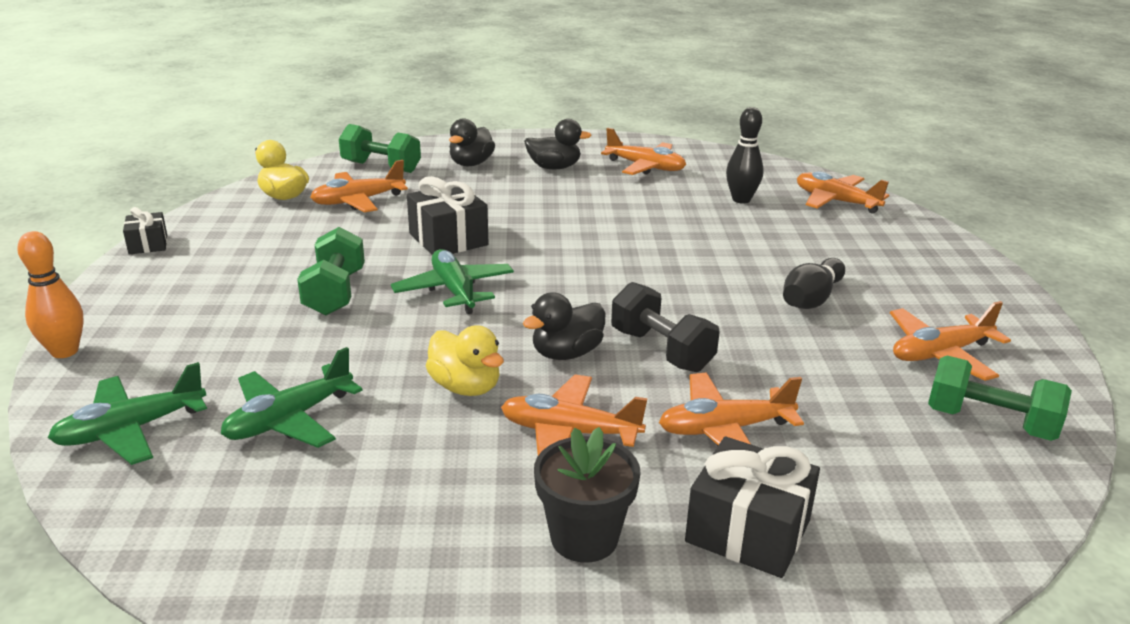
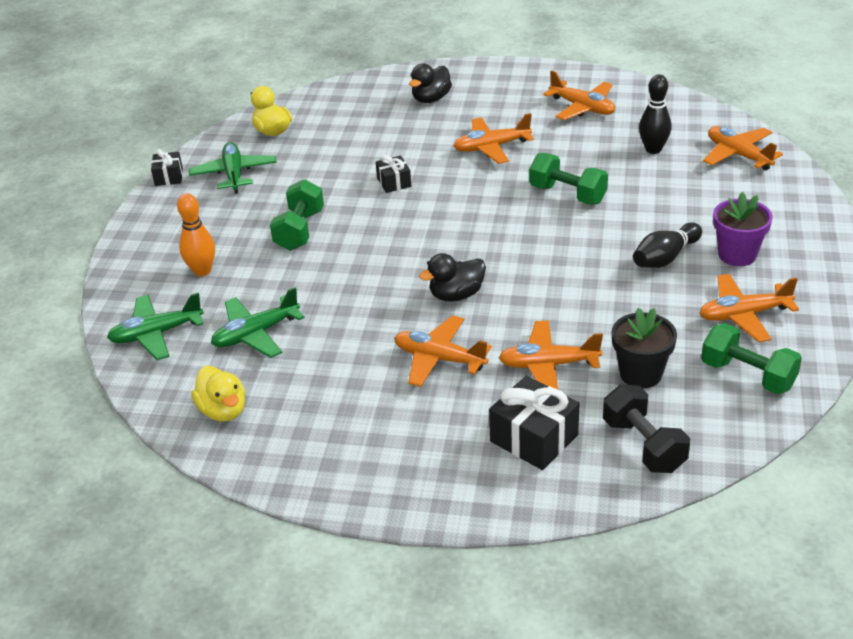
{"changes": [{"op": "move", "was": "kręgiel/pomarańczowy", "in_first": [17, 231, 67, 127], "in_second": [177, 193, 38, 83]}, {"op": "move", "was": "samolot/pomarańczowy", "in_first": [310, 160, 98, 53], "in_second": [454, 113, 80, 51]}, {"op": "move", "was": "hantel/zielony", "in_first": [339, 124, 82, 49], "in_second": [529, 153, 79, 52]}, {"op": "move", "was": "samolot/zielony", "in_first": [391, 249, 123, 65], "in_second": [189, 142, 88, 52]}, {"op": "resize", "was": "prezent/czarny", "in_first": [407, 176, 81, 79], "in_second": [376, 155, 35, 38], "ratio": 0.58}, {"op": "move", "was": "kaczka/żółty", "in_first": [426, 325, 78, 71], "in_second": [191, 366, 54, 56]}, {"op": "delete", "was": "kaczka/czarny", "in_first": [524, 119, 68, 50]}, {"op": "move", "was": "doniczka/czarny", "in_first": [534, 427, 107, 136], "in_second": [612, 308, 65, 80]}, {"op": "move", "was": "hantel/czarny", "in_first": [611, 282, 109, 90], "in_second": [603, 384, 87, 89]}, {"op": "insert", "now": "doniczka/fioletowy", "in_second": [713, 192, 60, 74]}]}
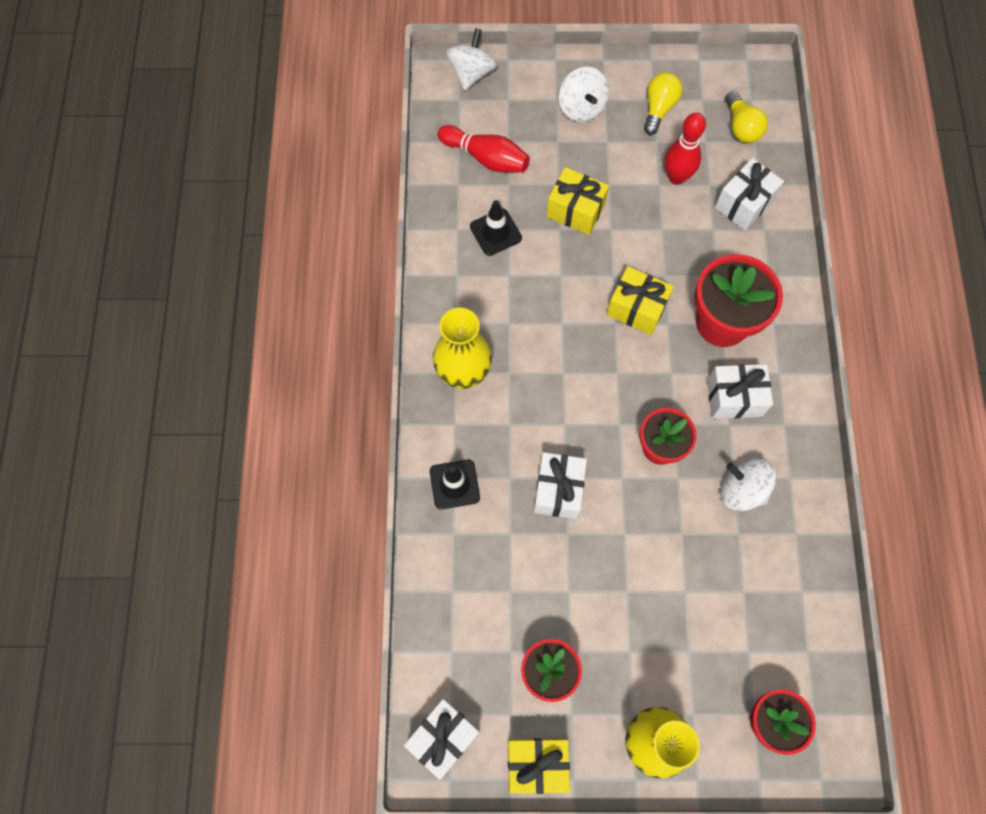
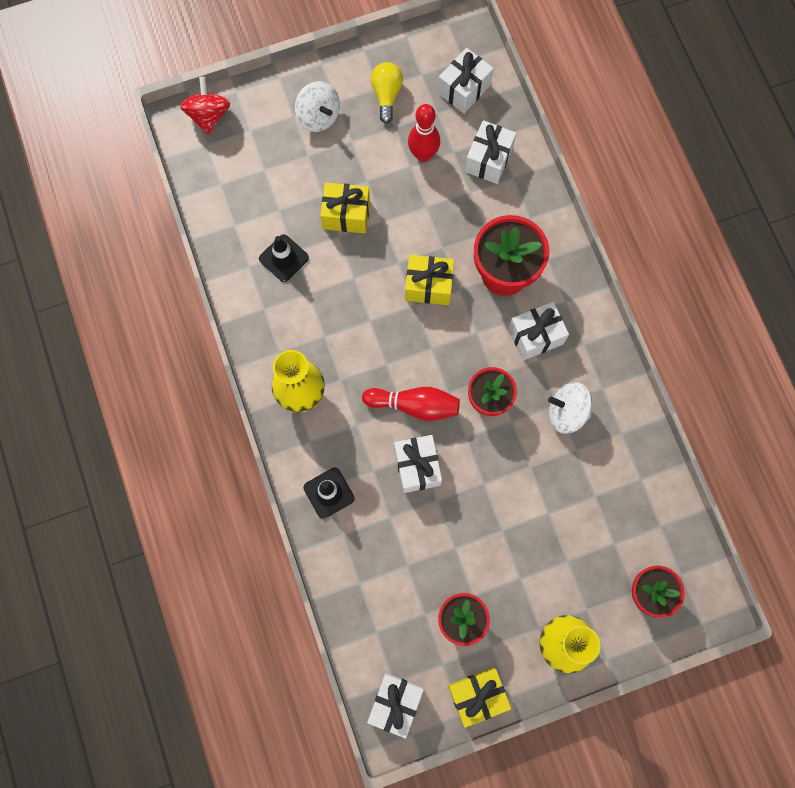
{"changes": [{"op": "move", "was": "kręgiel/czerwony", "in_first": [438, 125, 92, 48], "in_second": [362, 387, 98, 34]}, {"op": "recolor", "was": "bączek/biały", "now": "bączek/czerwony", "in_first": [446, 28, 51, 62], "in_second": [180, 77, 50, 58]}, {"op": "replace", "was": "żarówka/żółty", "now": "prezent/biały", "in_first": [726, 91, 42, 52], "in_second": [438, 48, 56, 66]}]}
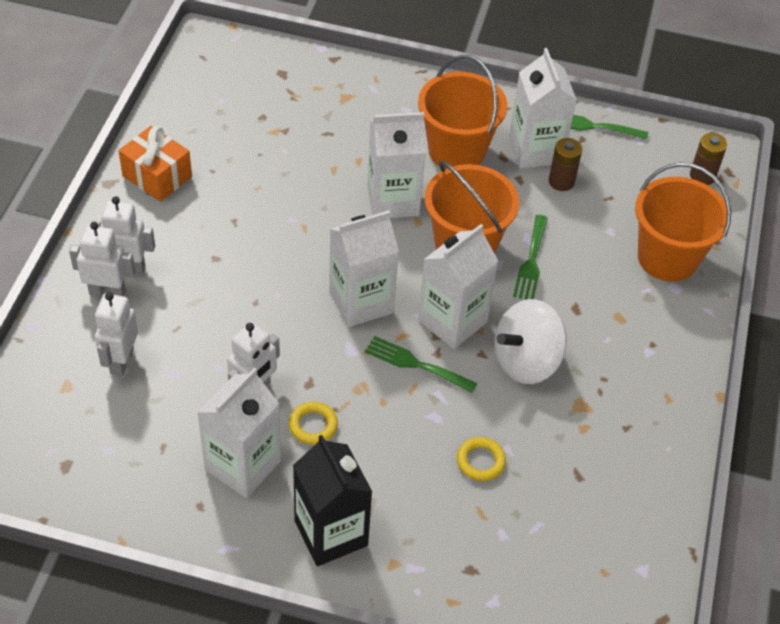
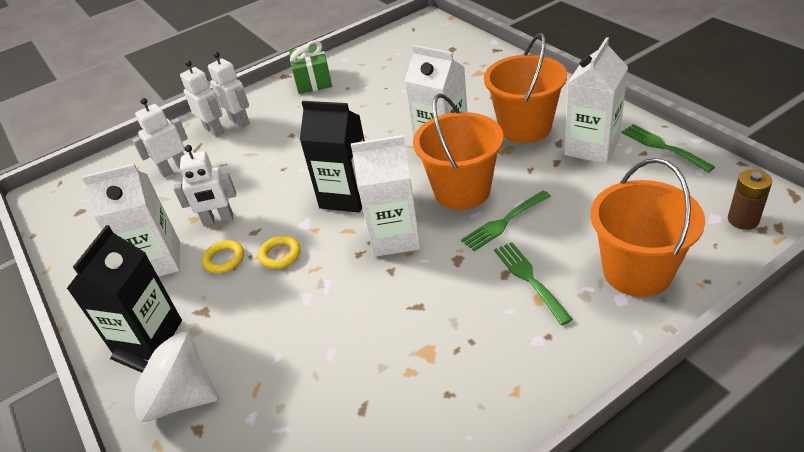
{"changes": [{"op": "recolor", "was": "prezent/pomarańczowy", "now": "prezent/zielony", "in_first": [118, 126, 74, 76], "in_second": [289, 40, 43, 54]}, {"op": "recolor", "was": "karton mleka/biały", "now": "karton mleka/czarny", "in_first": [329, 210, 70, 117], "in_second": [300, 101, 65, 112]}, {"op": "move", "was": "widelec/zielony", "in_first": [365, 336, 112, 57], "in_second": [494, 242, 79, 83]}, {"op": "move", "was": "pierścień/żółty", "in_first": [457, 437, 49, 44], "in_second": [258, 236, 43, 33]}, {"op": "move", "was": "bączek/biały", "in_first": [494, 299, 73, 85], "in_second": [110, 332, 109, 90]}, {"op": "delete", "was": "bateria/brązowy", "in_first": [549, 138, 33, 53]}]}
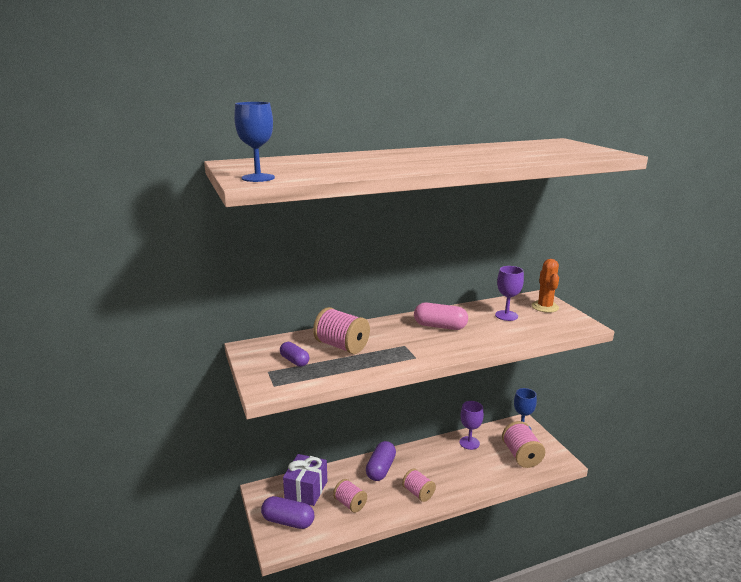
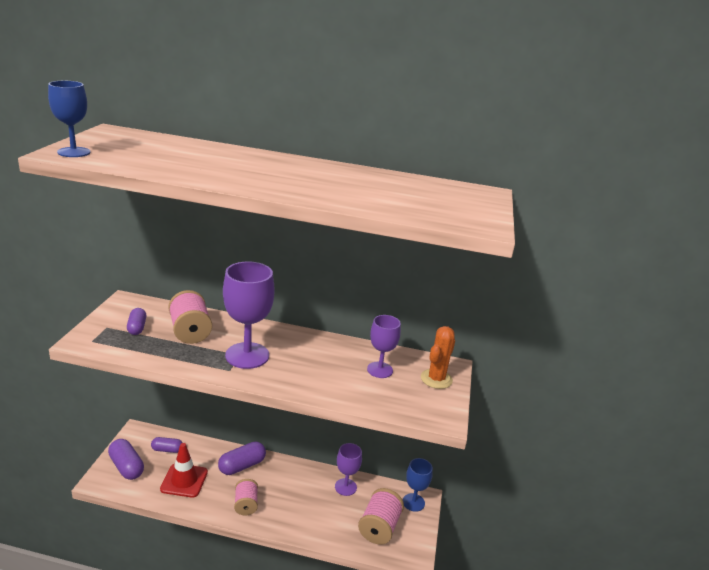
{"changes": [{"op": "replace", "was": "prezent/fioletowy", "now": "kapsułka/fioletowy", "in_first": [283, 454, 44, 52], "in_second": [151, 437, 32, 16]}, {"op": "replace", "was": "szpulka/różowy", "now": "pachołek/czerwony", "in_first": [333, 479, 34, 34], "in_second": [160, 443, 48, 55]}, {"op": "delete", "was": "kapsułka/różowy", "in_first": [414, 303, 54, 27]}, {"op": "insert", "now": "kielich/fioletowy", "in_second": [223, 261, 52, 108]}]}
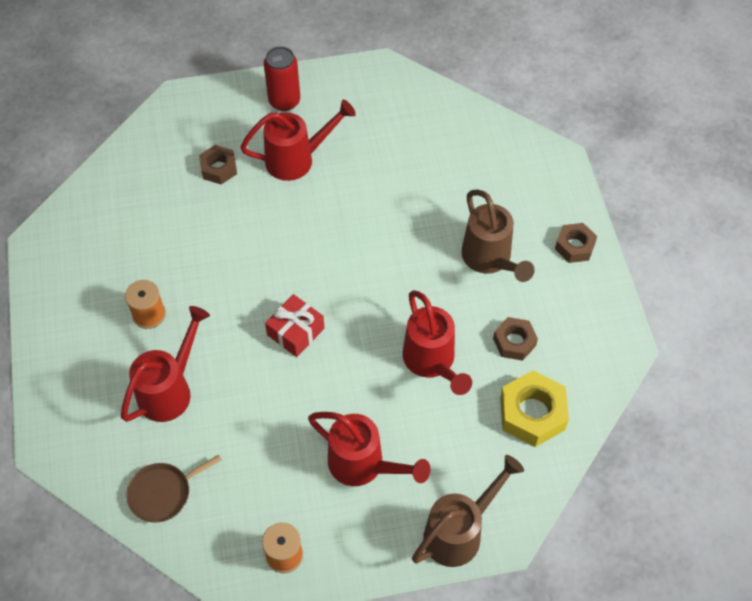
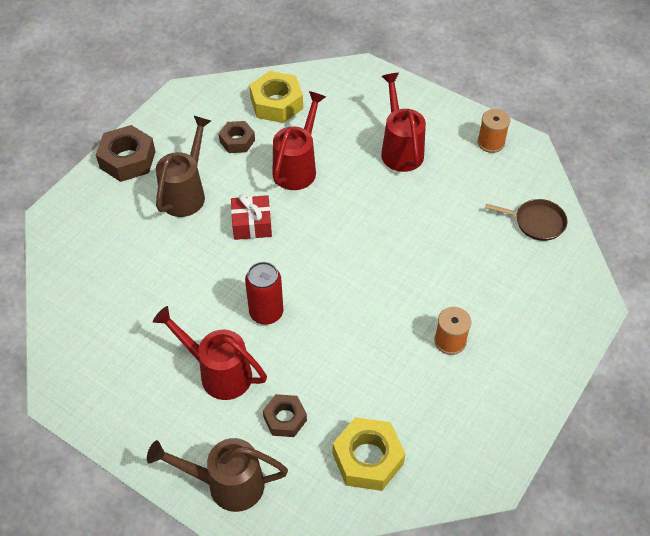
{"changes": [{"op": "delete", "was": "konewka/czerwony", "in_first": [121, 306, 89, 116]}, {"op": "move", "was": "puszka/czerwony", "in_first": [264, 46, 36, 65], "in_second": [245, 262, 38, 63]}, {"op": "move", "was": "prezent/czerwony", "in_first": [265, 294, 59, 63], "in_second": [231, 194, 41, 46]}, {"op": "move", "was": "konewka/brązowy", "in_first": [412, 455, 112, 112], "in_second": [147, 438, 141, 74]}, {"op": "resize", "was": "nakrętka/brązowy", "in_first": [555, 223, 42, 40], "in_second": [96, 125, 60, 57], "ratio": 1.6}, {"op": "insert", "now": "nakrętka/żółty", "in_second": [333, 417, 72, 74]}]}
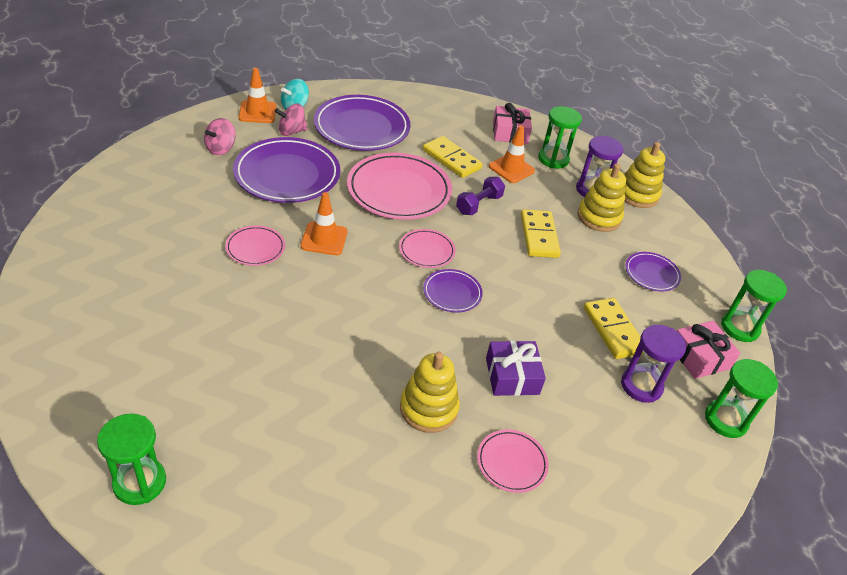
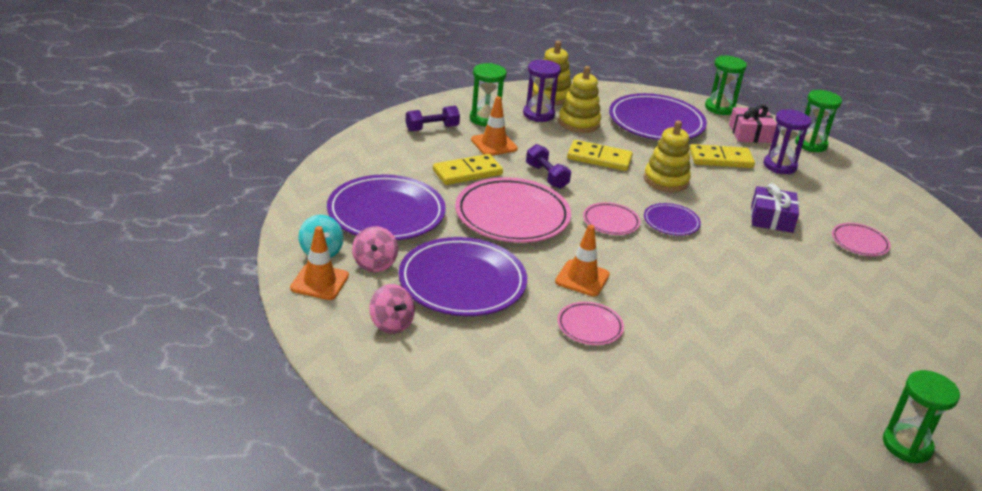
{"changes": [{"op": "move", "was": "zabawka nakładanka/żółty", "in_first": [400, 352, 60, 81], "in_second": [644, 121, 47, 71]}, {"op": "replace", "was": "prezent/różowy", "now": "hantel/fioletowy", "in_first": [493, 103, 39, 41], "in_second": [406, 106, 54, 26]}, {"op": "resize", "was": "talerz/fioletowy", "in_first": [625, 252, 56, 40], "in_second": [609, 93, 98, 47], "ratio": 2.0}]}
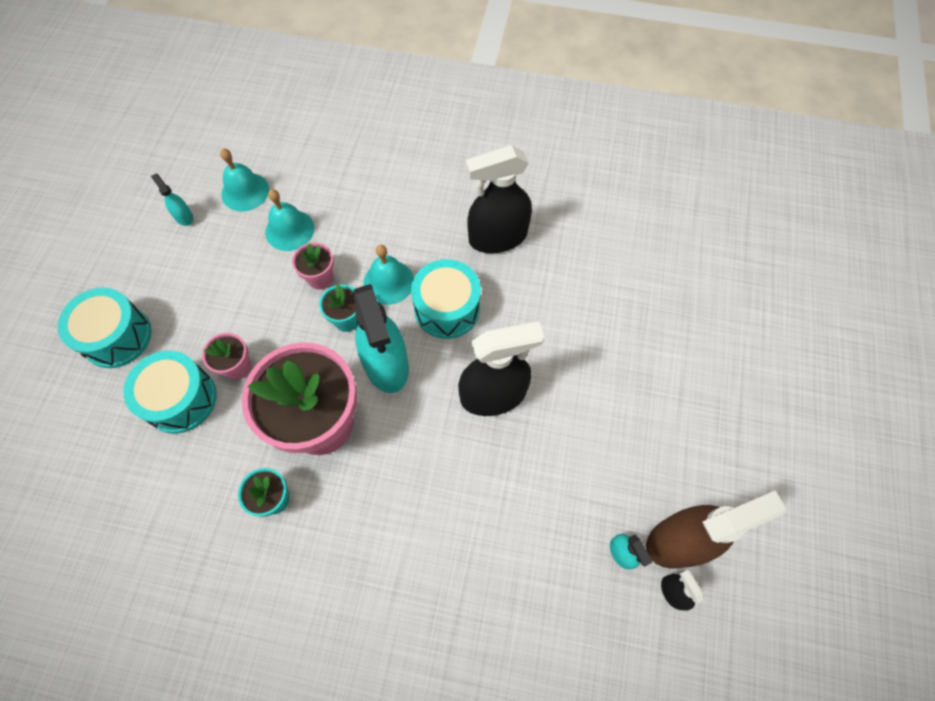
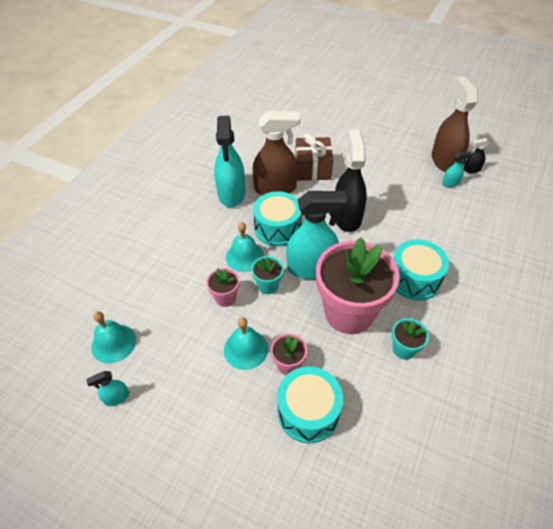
{"changes": [{"op": "move", "was": "bęben/turkusowy", "in_first": [58, 288, 94, 80], "in_second": [394, 239, 55, 62]}, {"op": "move", "was": "dzwonek/turkusowy", "in_first": [265, 189, 49, 62], "in_second": [224, 317, 44, 53]}, {"op": "recolor", "was": "spryskiwacz/czarny", "now": "spryskiwacz/turkusowy", "in_first": [466, 145, 66, 108], "in_second": [214, 116, 31, 91]}, {"op": "insert", "now": "spryskiwacz/brązowy", "in_second": [252, 111, 48, 84]}, {"op": "insert", "now": "prezent/brązowy", "in_second": [295, 133, 38, 48]}]}
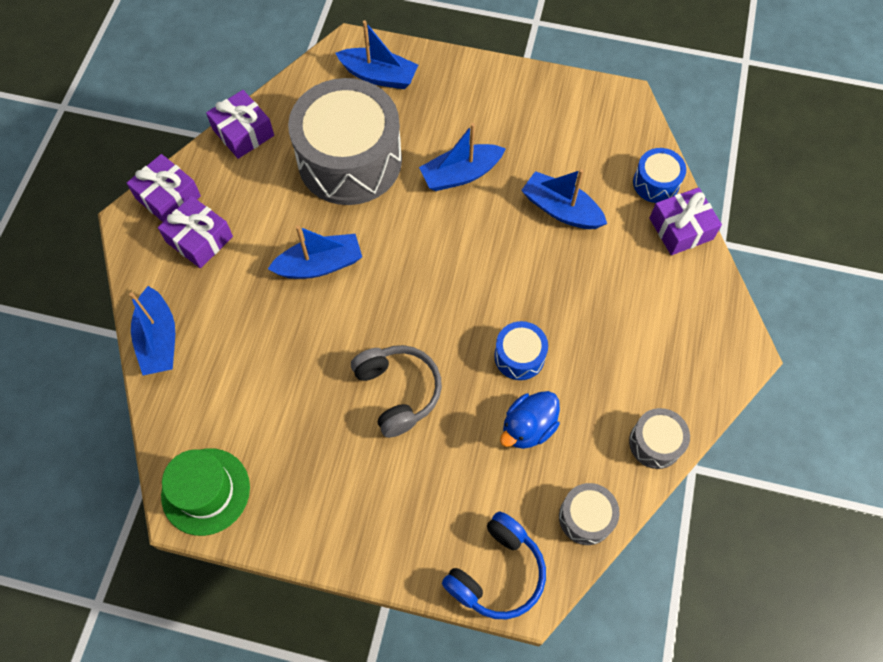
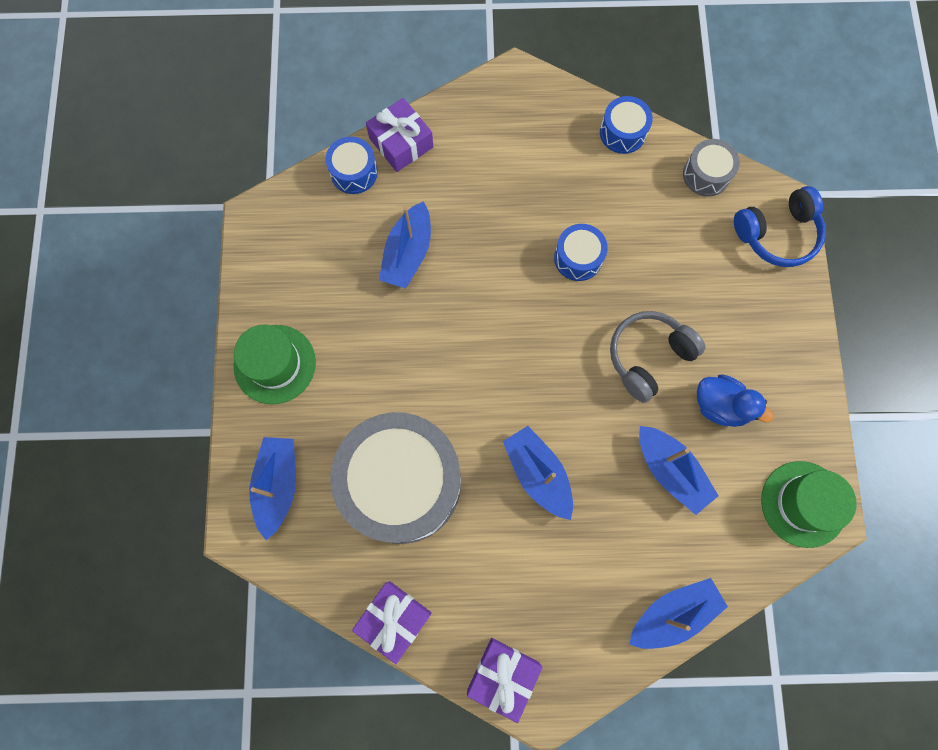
{"changes": [{"op": "delete", "was": "prezent/fioletowy", "in_first": [158, 196, 75, 72]}, {"op": "move", "was": "łódka/niebieski", "in_first": [419, 123, 87, 68], "in_second": [639, 426, 80, 89]}, {"op": "rotate", "was": "słuchawki/niebieski", "in_first": [442, 511, 104, 108], "in_second": [734, 186, 92, 81], "clockwise": 135}, {"op": "move", "was": "kaczka/niebieski", "in_first": [500, 391, 60, 58], "in_second": [697, 375, 77, 52]}, {"op": "recolor", "was": "bęben/szary", "now": "bęben/niebieski", "in_first": [629, 408, 61, 61], "in_second": [600, 96, 53, 58]}, {"op": "insert", "now": "kapelusz/zielony", "in_second": [234, 324, 82, 80]}]}
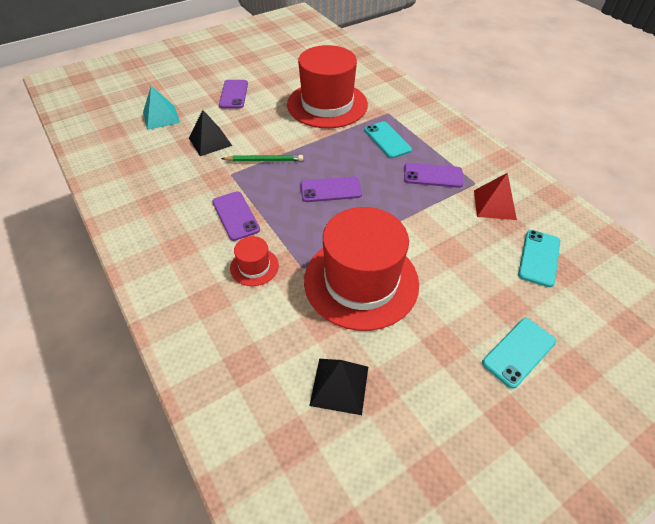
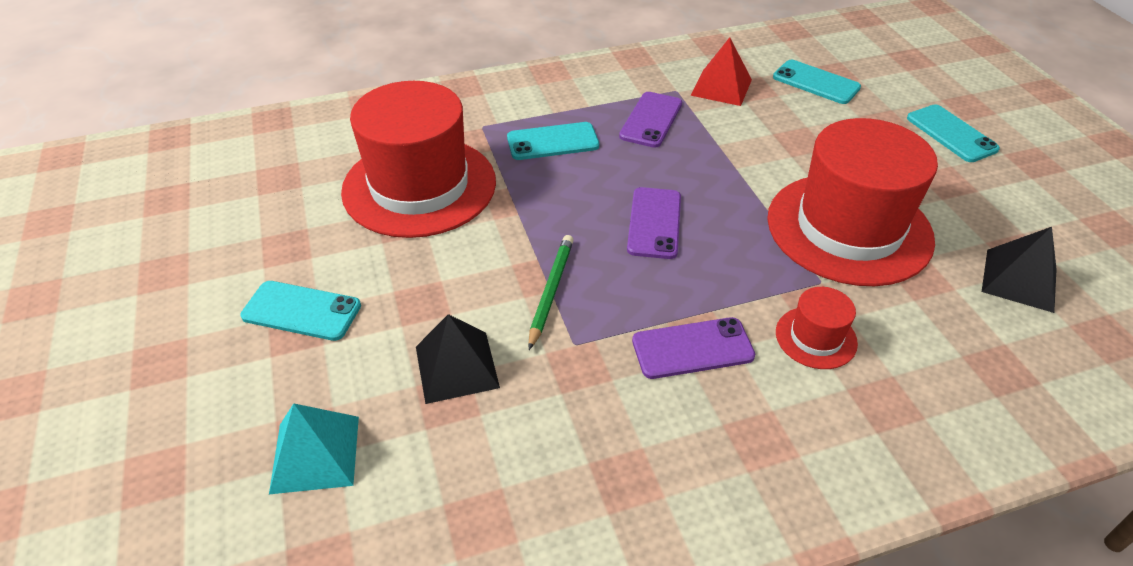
{"changes": [{"op": "recolor", "was": "telefon/fioletowy", "now": "telefon/turkusowy", "in_first": [219, 80, 29, 28], "in_second": [240, 281, 121, 60]}]}
